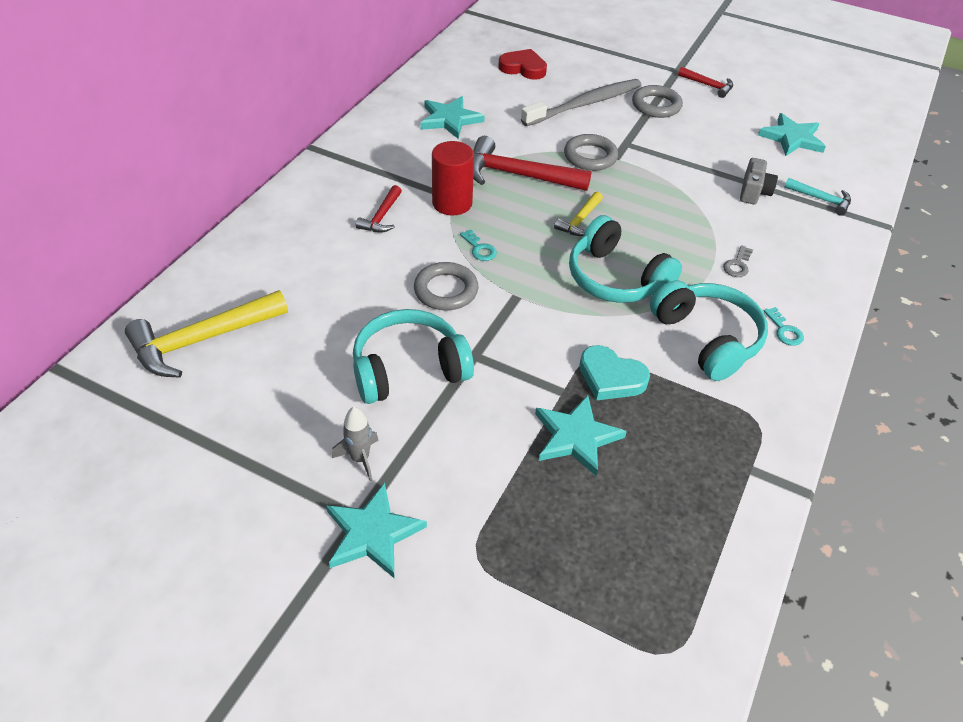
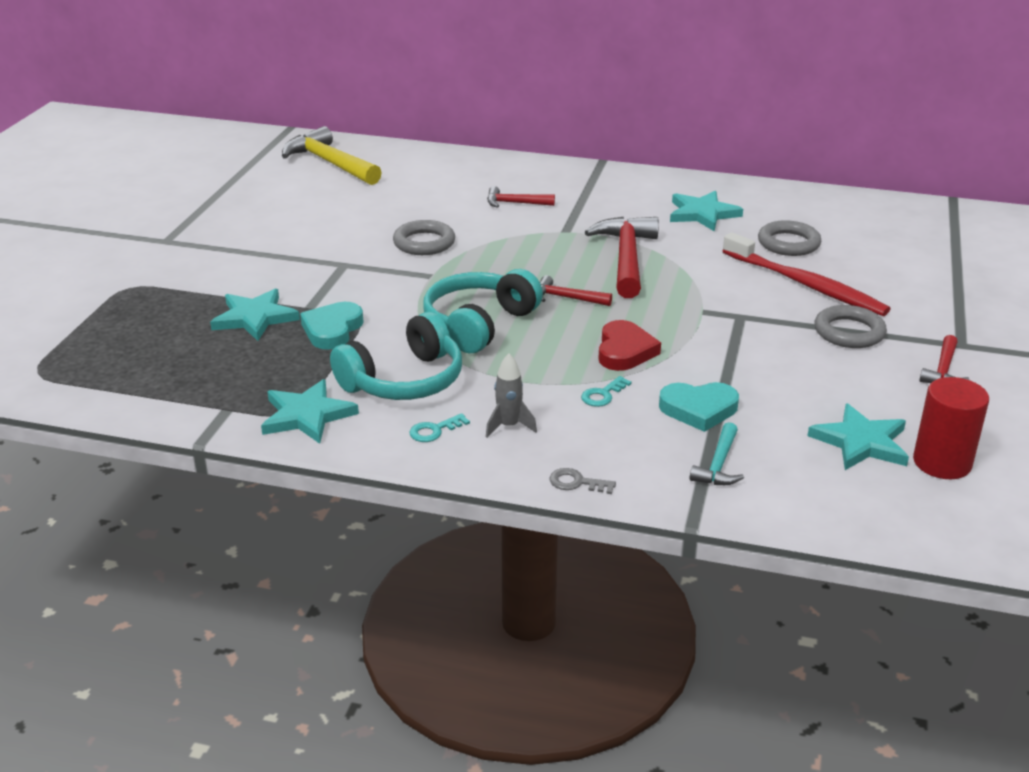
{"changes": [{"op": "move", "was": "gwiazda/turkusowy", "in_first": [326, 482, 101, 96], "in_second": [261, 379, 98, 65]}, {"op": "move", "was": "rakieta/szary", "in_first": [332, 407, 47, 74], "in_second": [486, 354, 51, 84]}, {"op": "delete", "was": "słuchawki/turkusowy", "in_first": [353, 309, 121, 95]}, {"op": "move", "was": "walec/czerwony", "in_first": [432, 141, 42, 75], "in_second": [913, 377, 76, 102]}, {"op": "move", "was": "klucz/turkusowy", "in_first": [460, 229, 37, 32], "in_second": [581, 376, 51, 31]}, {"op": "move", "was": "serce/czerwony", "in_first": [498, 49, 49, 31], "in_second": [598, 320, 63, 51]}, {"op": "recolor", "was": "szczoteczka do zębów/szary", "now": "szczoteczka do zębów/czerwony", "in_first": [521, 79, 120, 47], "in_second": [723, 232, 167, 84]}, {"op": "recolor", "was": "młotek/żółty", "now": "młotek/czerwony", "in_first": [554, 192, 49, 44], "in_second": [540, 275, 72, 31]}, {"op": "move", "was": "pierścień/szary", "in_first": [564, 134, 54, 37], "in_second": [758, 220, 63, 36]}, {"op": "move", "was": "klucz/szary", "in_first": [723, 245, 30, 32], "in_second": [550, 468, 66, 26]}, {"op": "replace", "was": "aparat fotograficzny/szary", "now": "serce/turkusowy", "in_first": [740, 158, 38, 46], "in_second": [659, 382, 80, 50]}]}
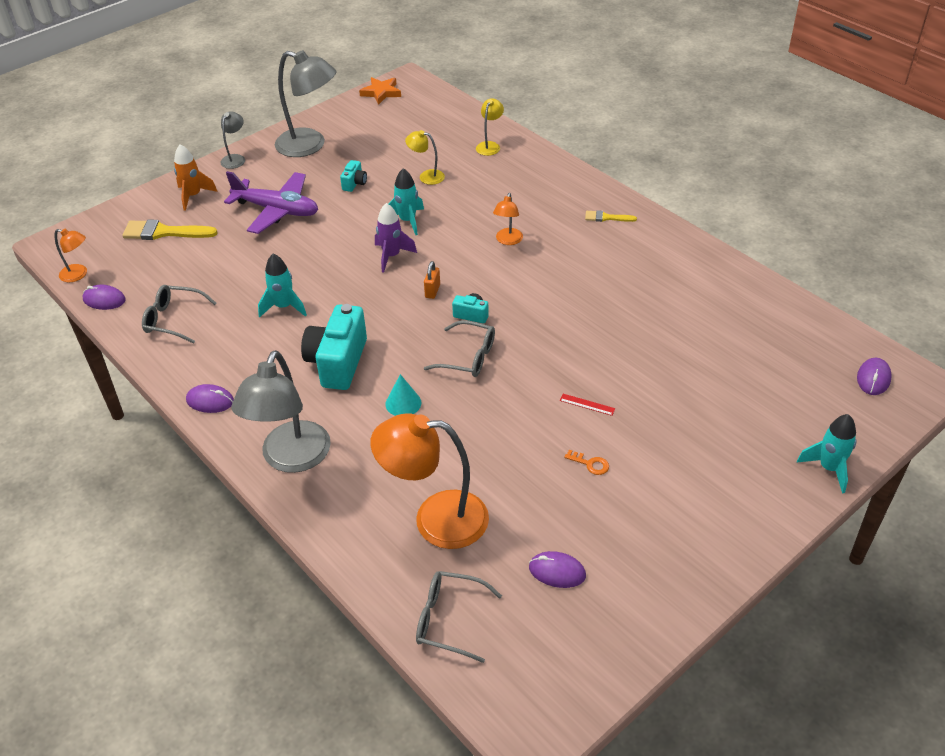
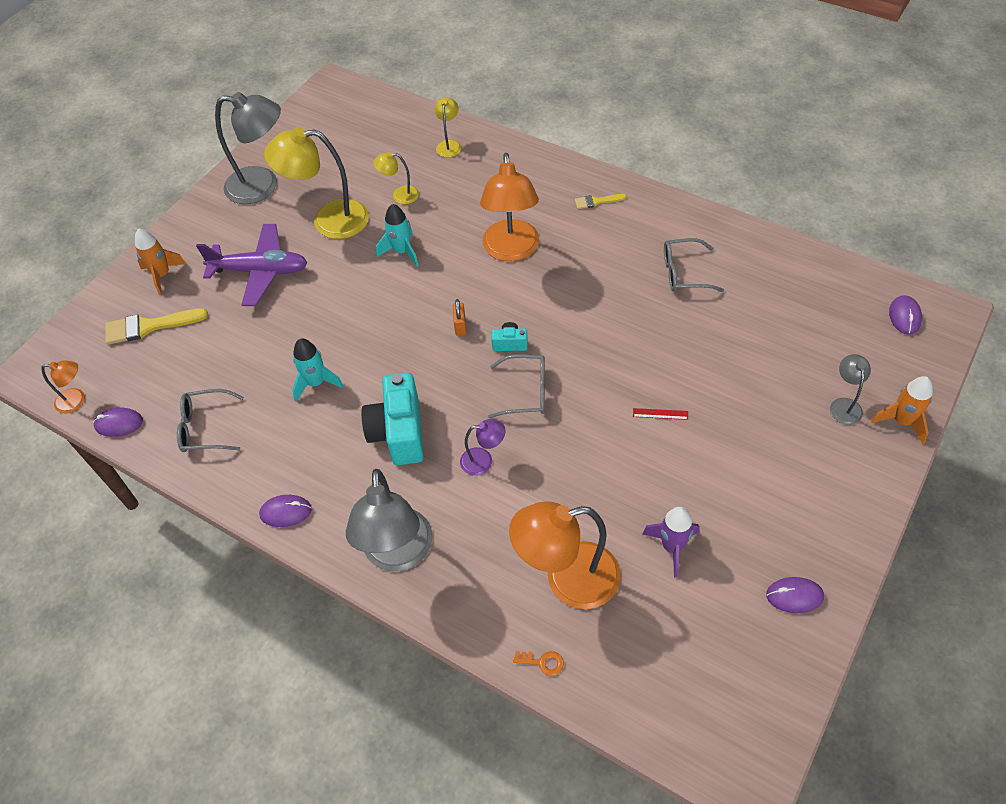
{"changes": [{"op": "move", "was": "lampka/szary", "in_first": [221, 111, 24, 58], "in_second": [830, 354, 41, 71]}, {"op": "replace", "was": "aparat fotograficzny/turkusowy", "now": "lampka/żółty", "in_first": [340, 160, 27, 32], "in_second": [264, 127, 105, 112]}, {"op": "delete", "was": "gwiazda/pomarańczowy", "in_first": [359, 77, 42, 28]}, {"op": "move", "was": "rakieta/fioletowy", "in_first": [375, 203, 42, 70], "in_second": [642, 507, 58, 71]}, {"op": "replace", "was": "stożek/turkusowy", "now": "lampka/fioletowy", "in_first": [385, 374, 36, 42], "in_second": [460, 419, 45, 57]}, {"op": "move", "was": "okulary/szary", "in_first": [416, 571, 86, 92], "in_second": [664, 238, 60, 54]}, {"op": "resize", "was": "lampka/pomarańczowy", "in_first": [493, 193, 30, 52], "in_second": [480, 153, 59, 108], "ratio": 2.06}, {"op": "move", "was": "myszka/fioletowy", "in_first": [529, 551, 57, 37], "in_second": [766, 577, 58, 36]}, {"op": "move", "was": "klucz/pomarańczowy", "in_first": [564, 450, 45, 25], "in_second": [513, 651, 51, 25]}, {"op": "recolor", "was": "rakieta/turkusowy", "now": "rakieta/pomarańczowy", "in_first": [797, 414, 59, 79], "in_second": [871, 376, 62, 68]}]}
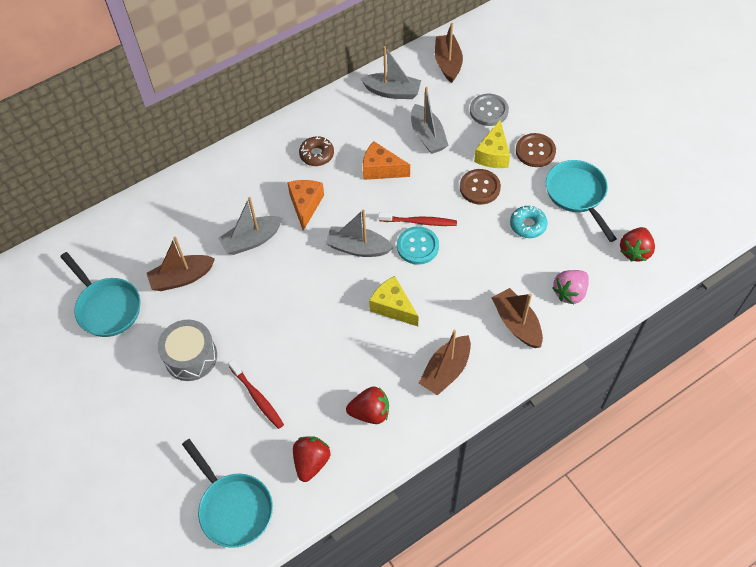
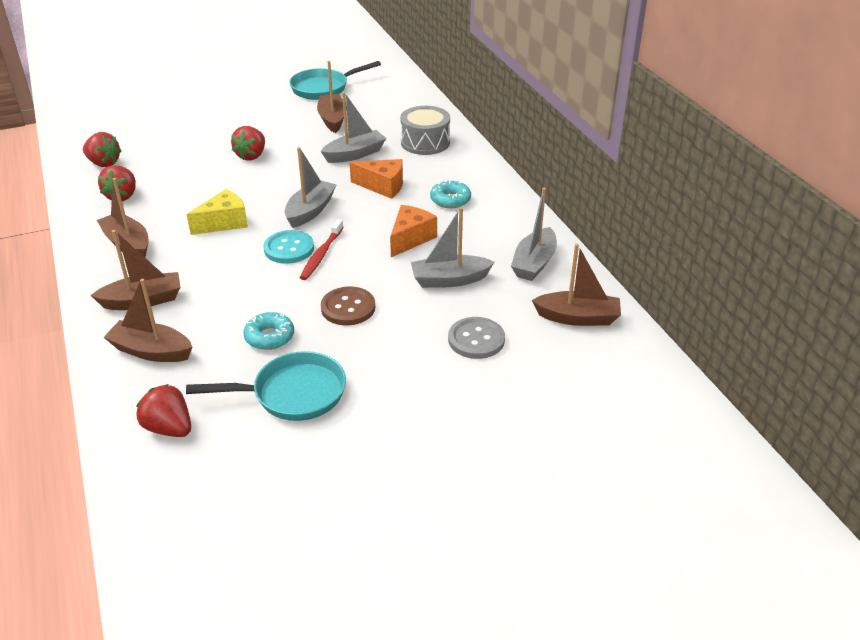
{"changes": [{"op": "move", "was": "bęben/szary", "in_first": [158, 320, 59, 61], "in_second": [400, 106, 50, 49]}, {"op": "delete", "was": "patelnia/turkusowy", "in_first": [182, 439, 91, 109]}, {"op": "rotate", "was": "łódka/szary", "in_first": [218, 197, 65, 58], "in_second": [321, 92, 65, 71], "clockwise": 75}, {"op": "delete", "was": "szczoteczka do zębów/czerwony", "in_first": [228, 360, 56, 69]}, {"op": "recolor", "was": "donut/brązowy", "now": "donut/turkusowy", "in_first": [299, 136, 35, 30], "in_second": [430, 179, 41, 29]}, {"op": "delete", "was": "ser/żółty", "in_first": [474, 120, 36, 48]}, {"op": "delete", "was": "guzik/brązowy", "in_first": [516, 133, 40, 34]}, {"op": "replace", "was": "truskawka/różowy", "now": "łódka/brązowy", "in_first": [553, 270, 36, 34], "in_second": [103, 279, 90, 83]}, {"op": "insert", "now": "truskawka/czerwony", "in_second": [231, 126, 34, 34]}]}
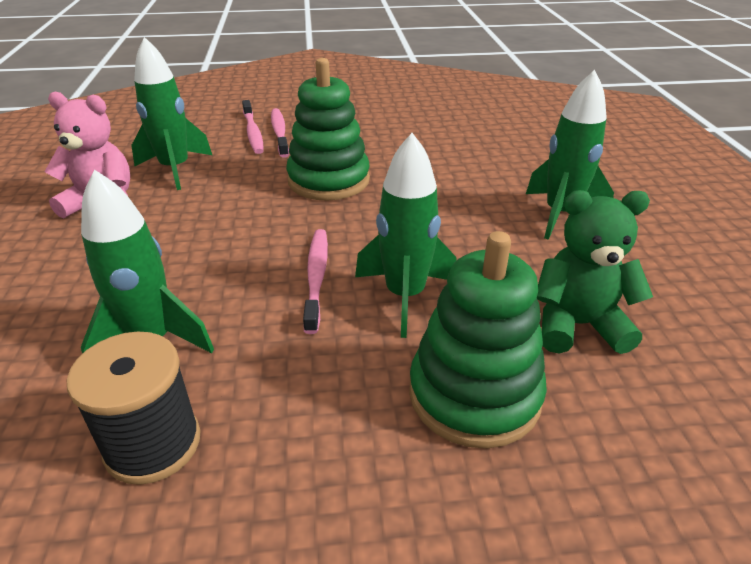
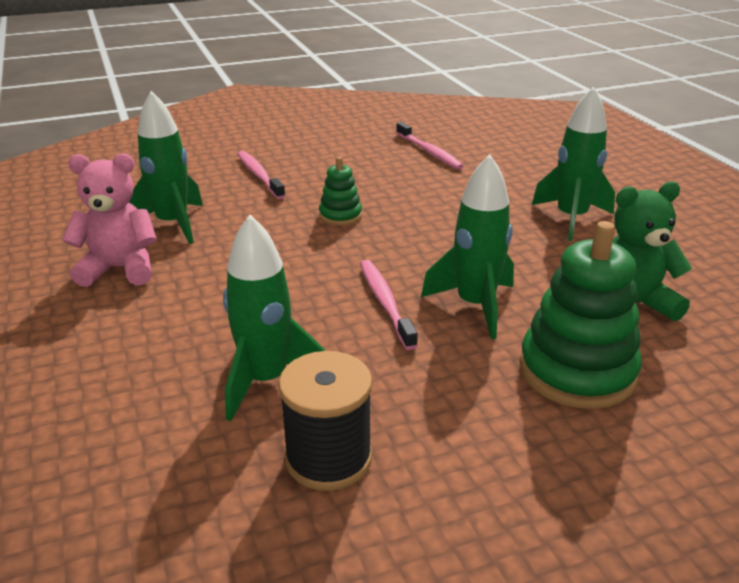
{"changes": [{"op": "move", "was": "szczoteczka do zębów/różowy", "in_first": [242, 100, 22, 54], "in_second": [396, 122, 68, 47]}, {"op": "resize", "was": "zabawka nakładanka/zielony", "in_first": [286, 58, 84, 143], "in_second": [319, 157, 43, 68], "ratio": 0.52}]}
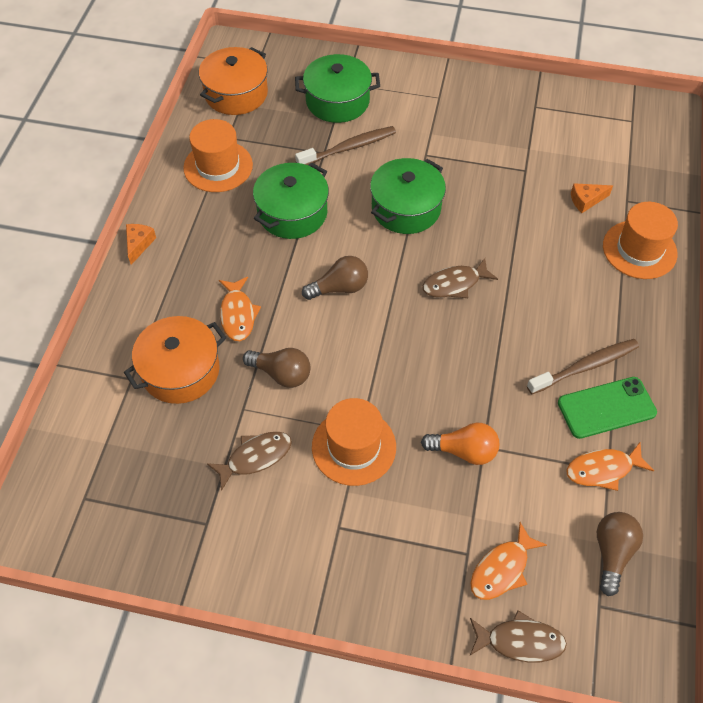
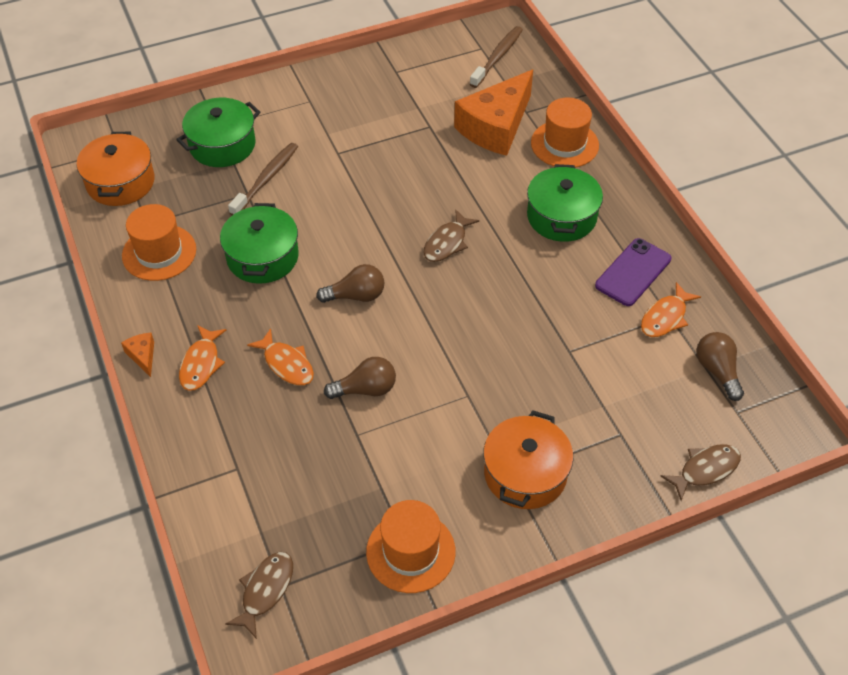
{"changes": [{"op": "move", "was": "garnek/pomarańczowy", "in_first": [124, 316, 102, 88], "in_second": [483, 410, 90, 99]}, {"op": "move", "was": "ryba/brązowy", "in_first": [207, 432, 85, 59], "in_second": [225, 552, 68, 87]}, {"op": "rotate", "was": "żarówka/brązowy", "in_first": [302, 256, 66, 44], "in_second": [316, 264, 68, 39], "clockwise": 45}, {"op": "move", "was": "kapelusz/pomarańczowy", "in_first": [312, 398, 84, 88], "in_second": [366, 500, 90, 93]}, {"op": "move", "was": "garnek/zielony", "in_first": [370, 158, 76, 76], "in_second": [527, 164, 76, 78]}, {"op": "delete", "was": "żarówka/pomarańczowy", "in_first": [421, 423, 78, 42]}, {"op": "move", "was": "ryba/pomarańczowy", "in_first": [471, 522, 76, 78], "in_second": [179, 325, 47, 66]}, {"op": "move", "was": "szczoteczka do zębów/brązowy", "in_first": [527, 339, 112, 55], "in_second": [470, 26, 53, 62]}, {"op": "recolor", "was": "telefon/zielony", "now": "telefon/fioletowy", "in_first": [558, 377, 99, 62], "in_second": [595, 238, 76, 68]}, {"op": "resize", "was": "ser/pomarańczowy", "in_first": [571, 183, 42, 30], "in_second": [454, 70, 79, 86], "ratio": 2.49}]}
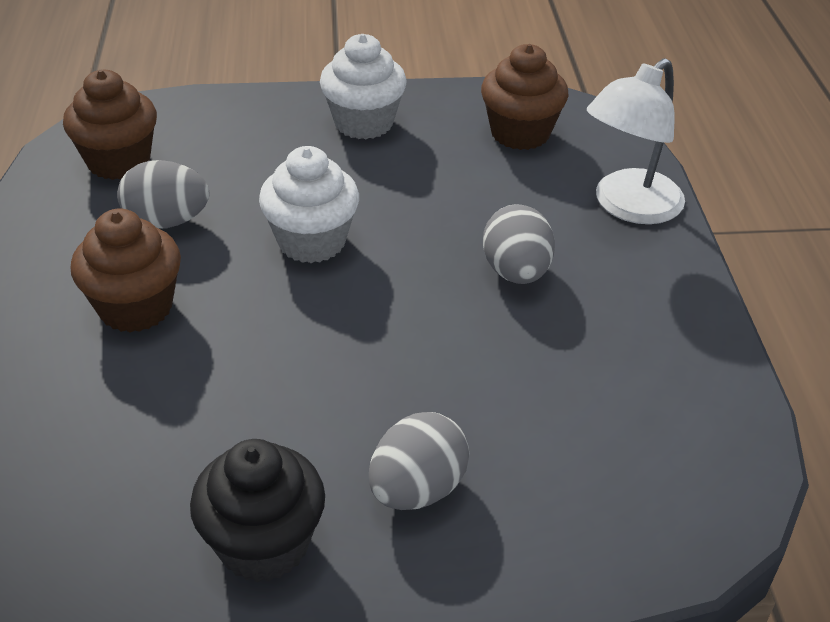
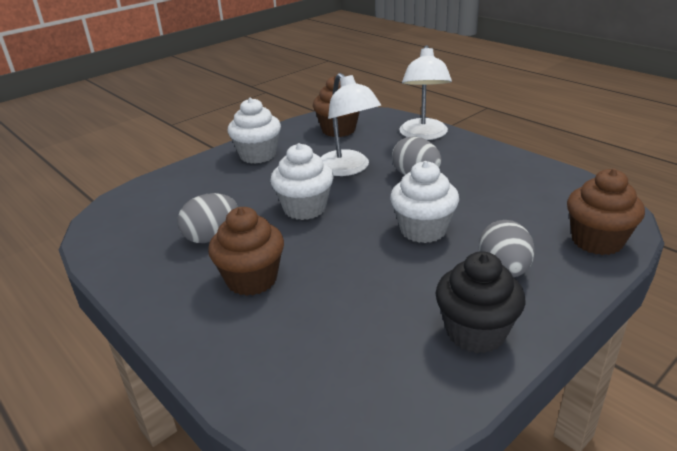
{"changes": [{"op": "move", "was": "muffinka/brązowy", "in_first": [63, 70, 94, 110], "in_second": [567, 169, 78, 86]}, {"op": "insert", "now": "lampka/biały", "in_second": [321, 73, 60, 103]}, {"op": "insert", "now": "muffinka/biały", "in_second": [390, 161, 69, 82]}]}
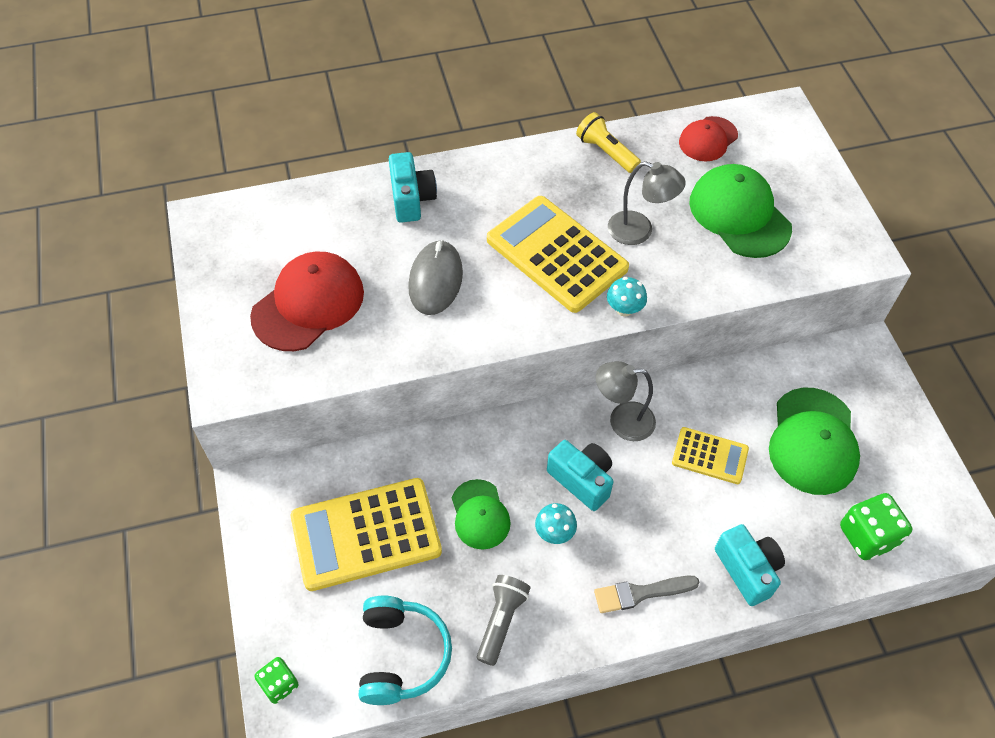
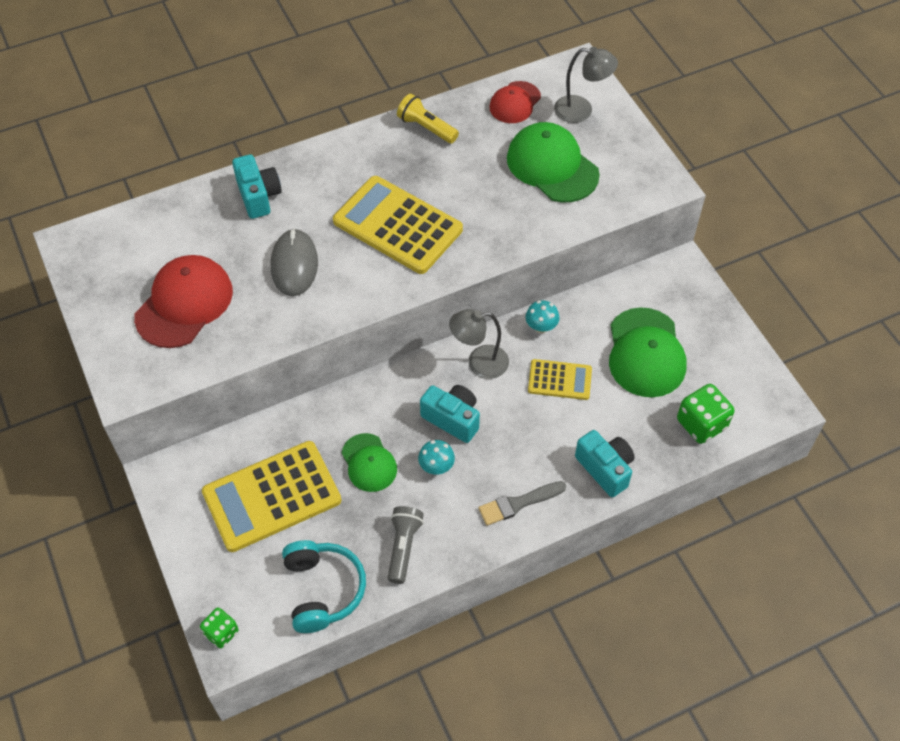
{"changes": [{"op": "move", "was": "grzyb/turkusowy", "in_first": [607, 277, 40, 40], "in_second": [525, 300, 34, 33]}, {"op": "move", "was": "lampka/szary", "in_first": [608, 161, 78, 84], "in_second": [554, 47, 64, 76]}]}
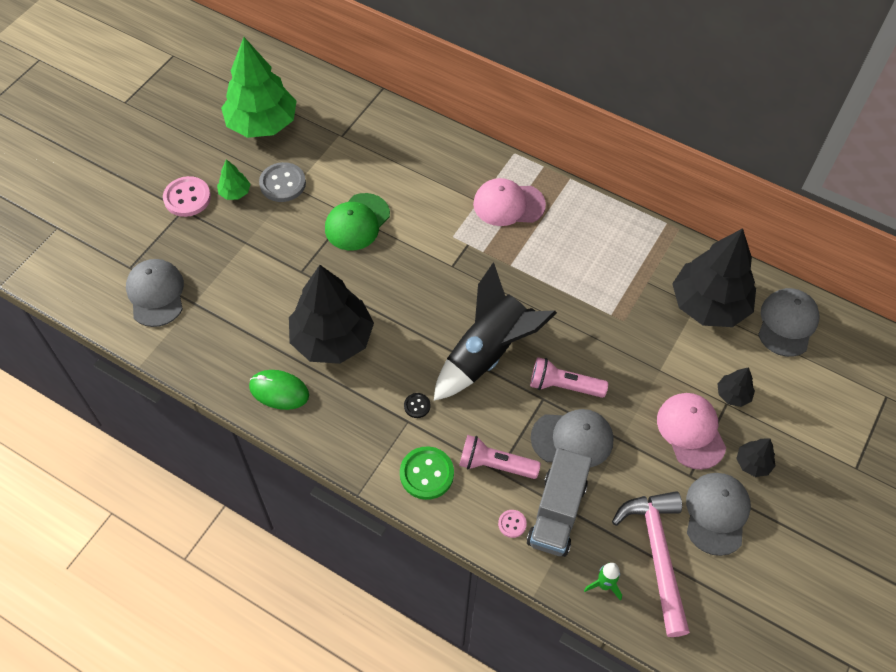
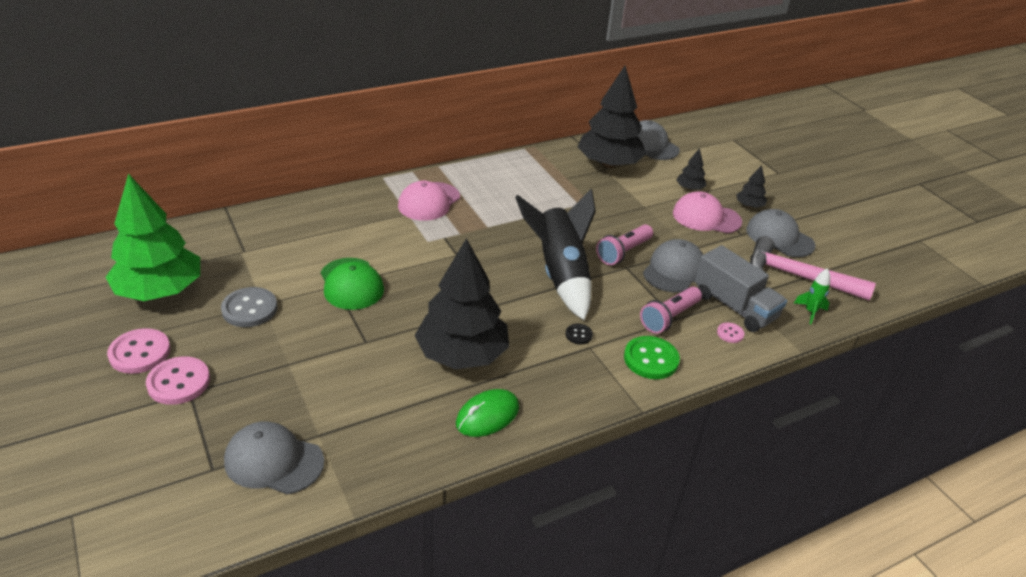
{"changes": [{"op": "delete", "was": "drzewko/zielony", "in_first": [217, 159, 34, 41]}, {"op": "insert", "now": "guzik/różowy", "in_second": [107, 328, 64, 46]}]}
